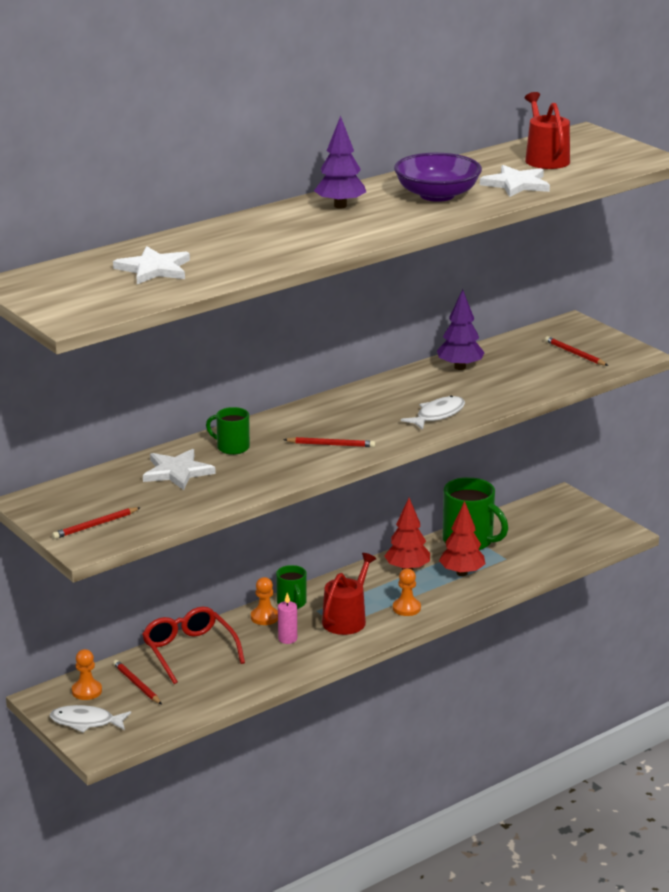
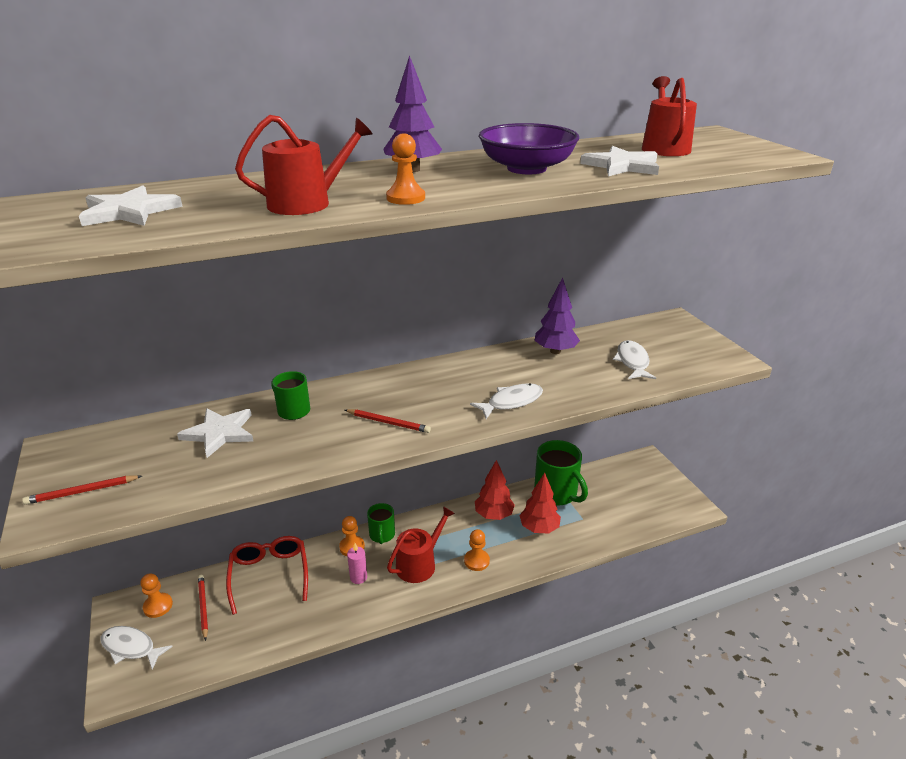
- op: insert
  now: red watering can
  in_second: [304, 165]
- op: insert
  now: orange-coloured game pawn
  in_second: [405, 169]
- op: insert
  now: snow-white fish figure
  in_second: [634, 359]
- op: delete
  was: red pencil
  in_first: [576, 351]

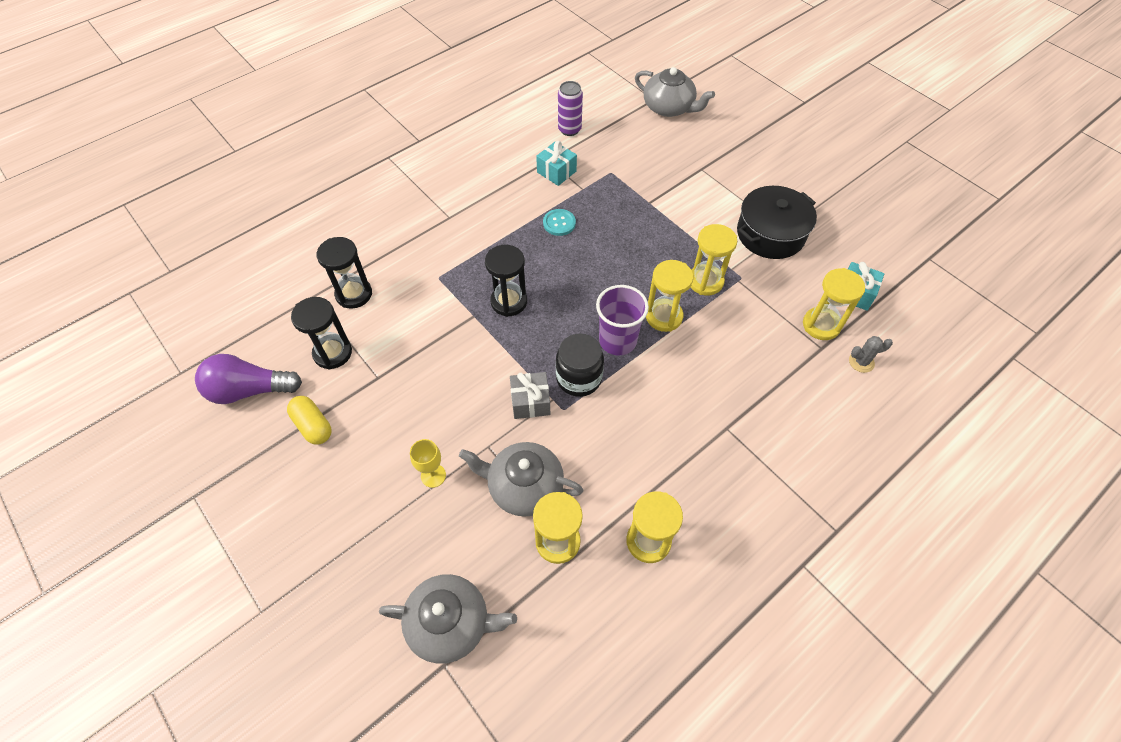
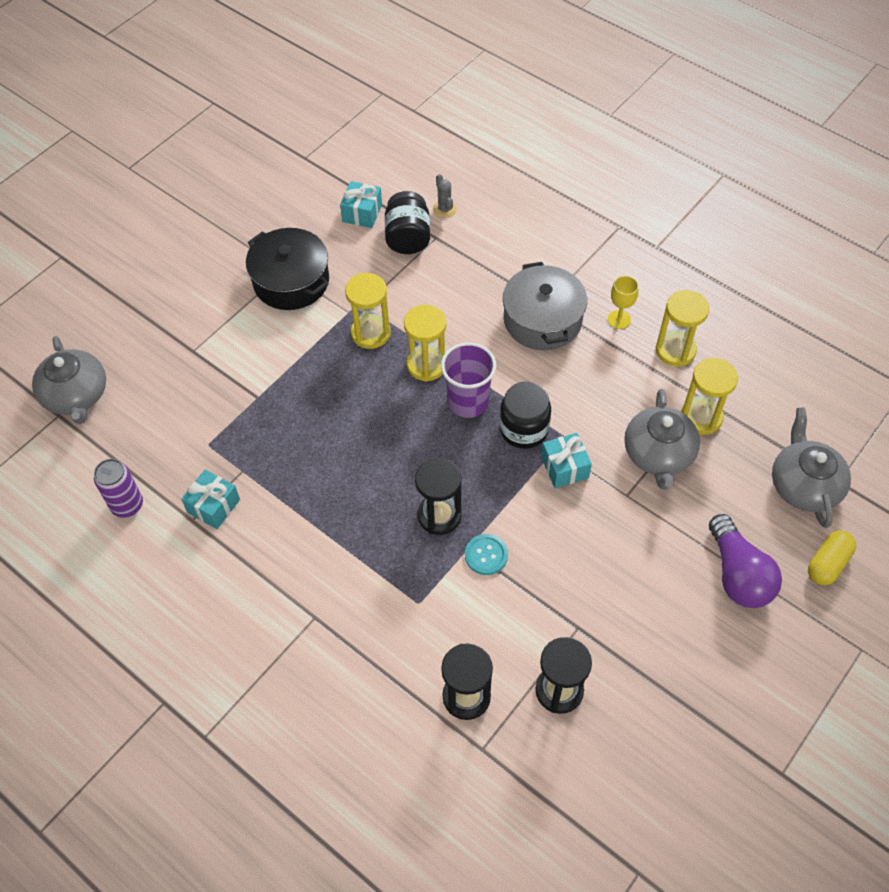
- op: rotate
  was: ash-grey china teapot
  in_first: [675, 92]
  in_second: [69, 380]
  clockwise: 135
- op: replace
  was: yellow hourglass
  now: black preserve jar
  in_first: [834, 304]
  in_second: [407, 222]
- op: move
  was: teal button
  in_first: [559, 222]
  in_second: [486, 554]
- op: insert
  now: ash-grey pot
  in_second: [545, 306]
- op: recolor
  was: ash-grey gift
  now: teal gift
  in_first: [530, 395]
  in_second: [566, 460]
- op: move
  was: yellow goblet
  in_first: [428, 463]
  in_second: [623, 302]
- op: move
  was: royal purple lightbulb
  in_first: [248, 379]
  in_second: [745, 561]
- op: move
  was: yellow pill
  in_first: [309, 420]
  in_second: [832, 558]

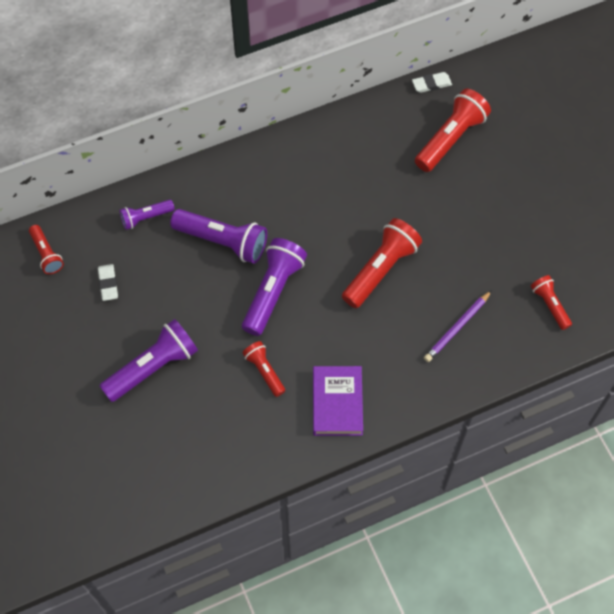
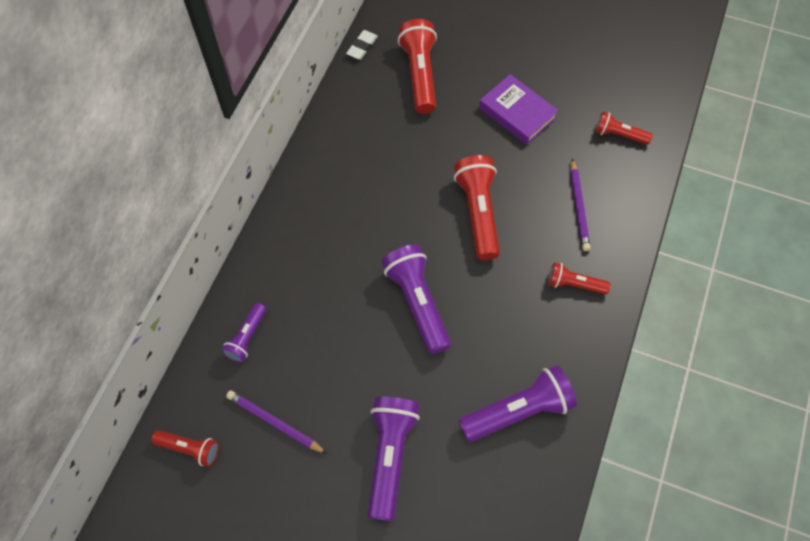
- op: replace
  was: snow-white gum eraser
  now: royal purple pencil
  in_first: [108, 282]
  in_second: [276, 422]
- op: move
  was: royal purple torch
  in_first: [218, 236]
  in_second: [518, 403]
- op: move
  was: royal purple book
  in_first: [338, 401]
  in_second: [519, 109]
- op: move
  was: red torch
  in_first: [264, 369]
  in_second: [579, 278]

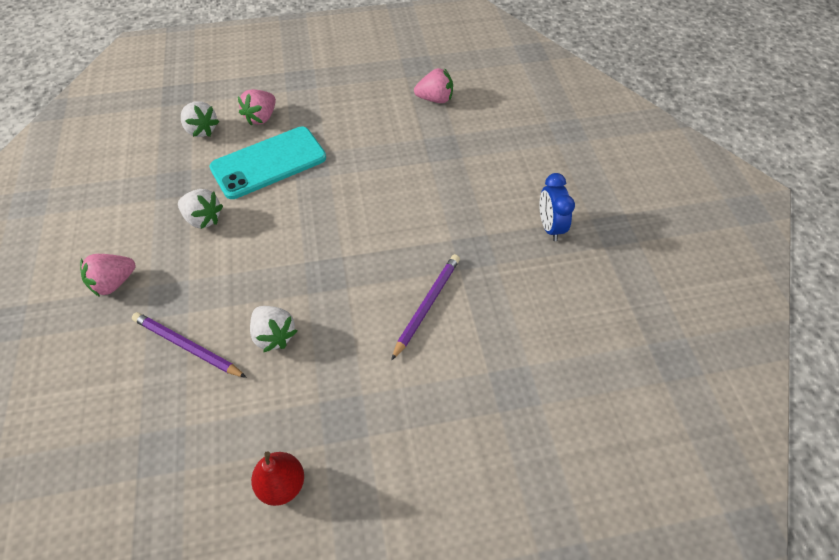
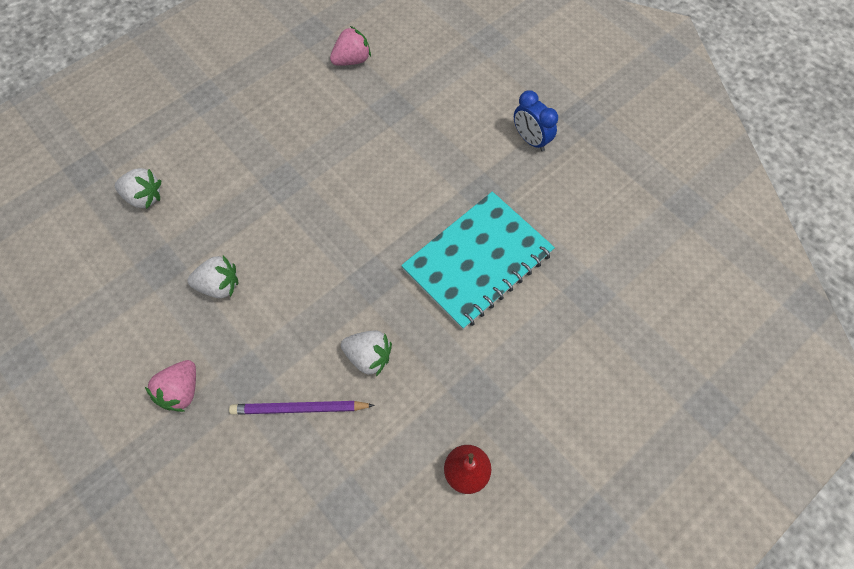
- op: replace
  was: royal purple pencil
  now: teal notepad
  in_first: [425, 307]
  in_second: [478, 261]
- op: delete
  was: teal mobile phone
  in_first: [267, 163]
- op: delete
  was: rosy strawberry
  in_first: [257, 107]

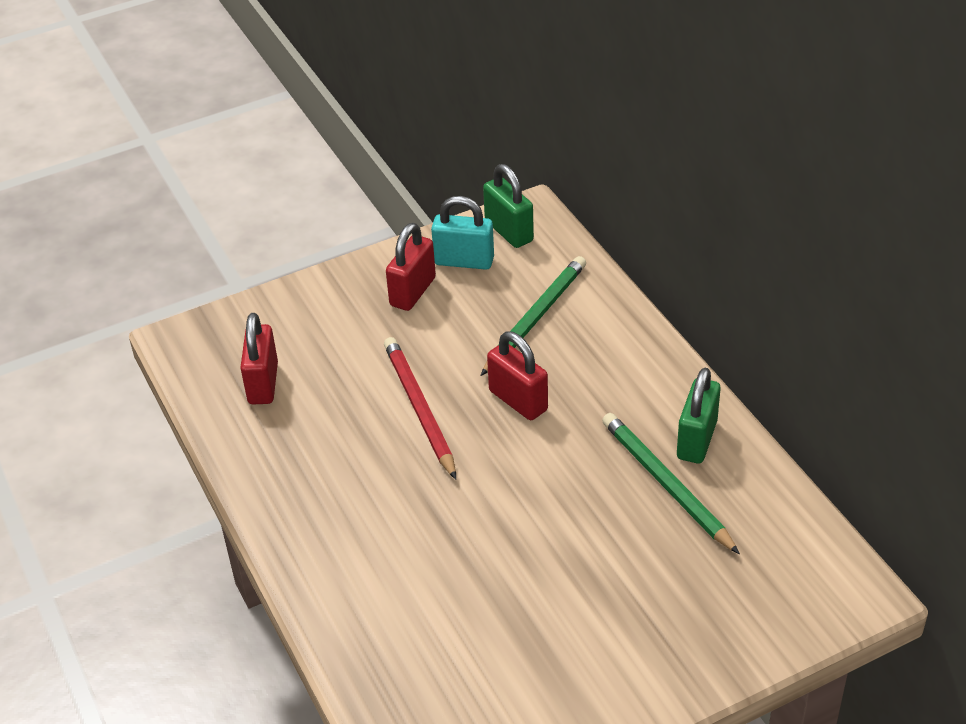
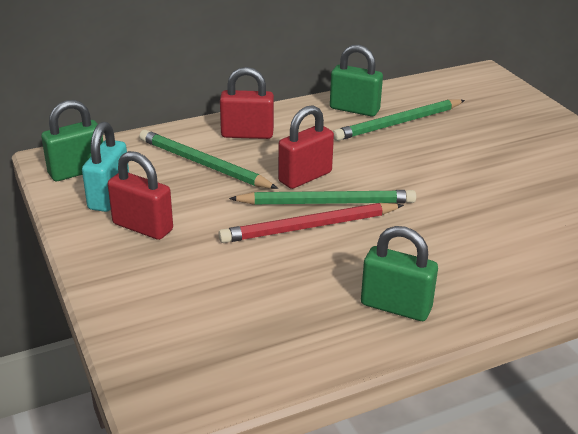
- op: move
  was: red lock
  in_first: [259, 358]
  in_second: [247, 103]
- op: insert
  now: leaf-green pencil
  in_second: [322, 197]
- op: insert
  now: leaf-green lock
  in_second: [399, 273]

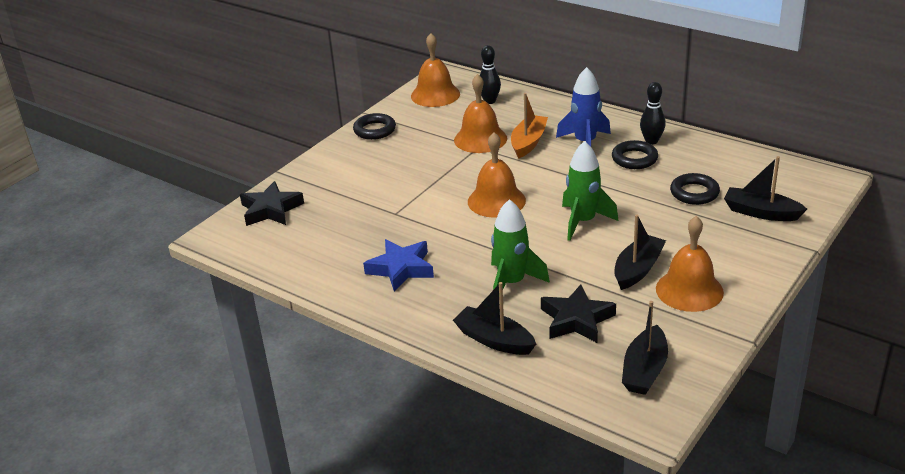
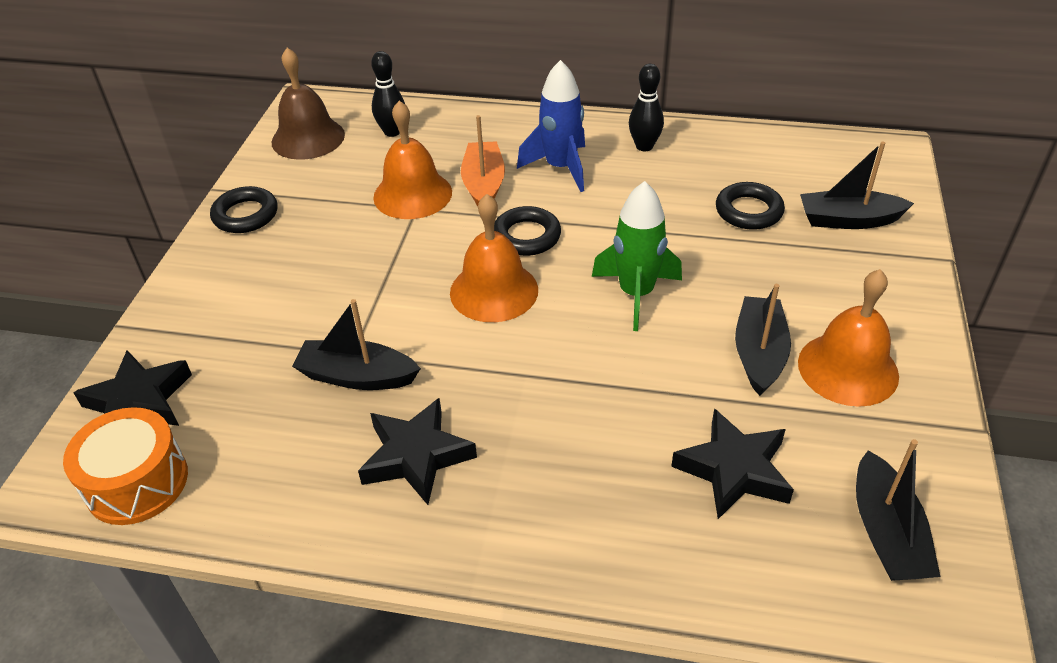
- op: insert
  now: orange-coloured drum
  in_second: [125, 466]
- op: recolor
  was: orange-coloured hand bell
  now: brown hand bell
  in_first: [435, 70]
  in_second: [308, 104]
- op: move
  was: black sailboat
  in_first: [494, 318]
  in_second: [356, 344]
- op: recolor
  was: cobalt star shape
  now: black star shape
  in_first: [398, 265]
  in_second: [417, 451]
- op: move
  was: black ring
  in_first: [635, 154]
  in_second: [527, 231]
- op: delete
  was: leaf-green spaceship
  in_first: [520, 244]

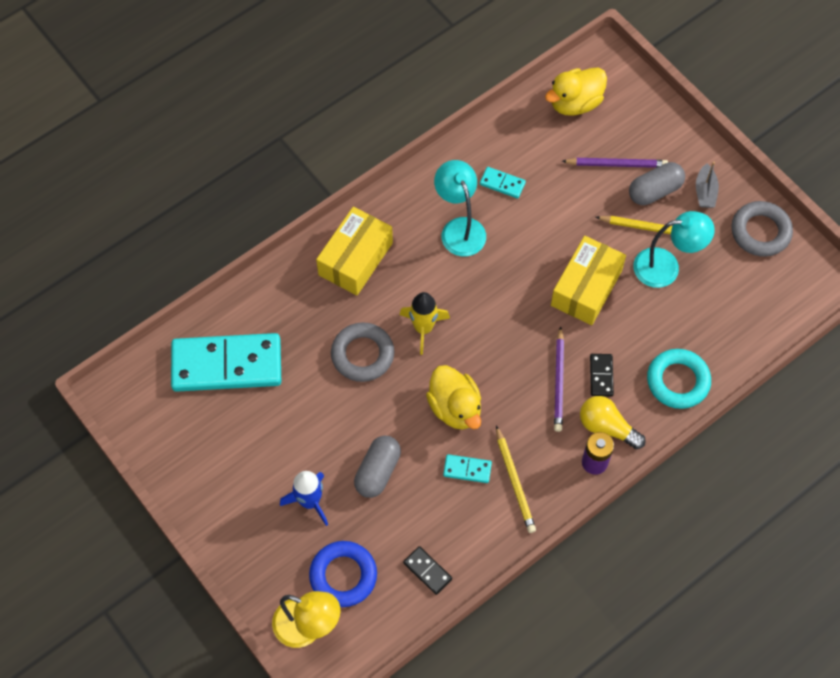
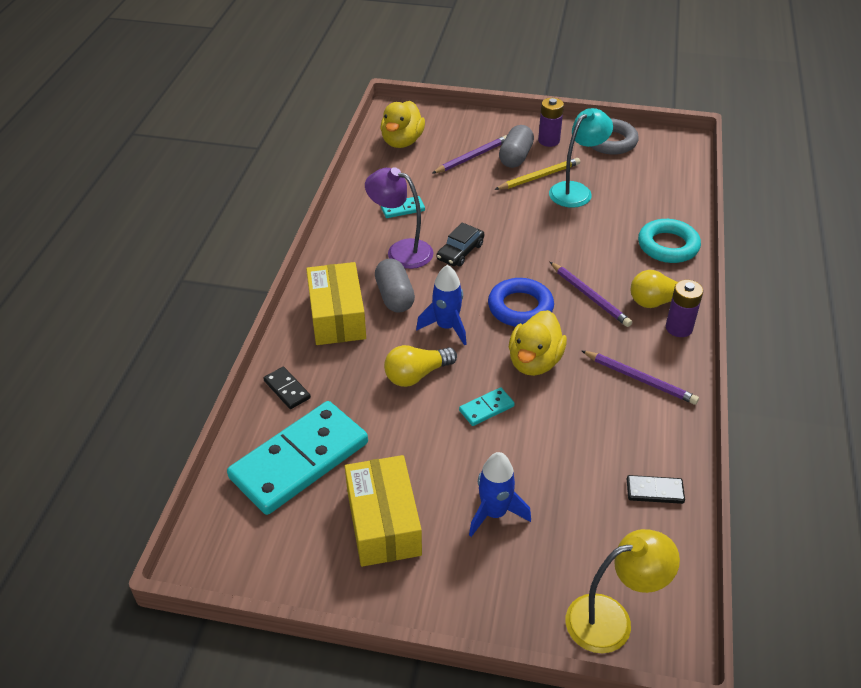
- op: move
  was: black domino
  in_first: [602, 375]
  in_second: [287, 388]
- op: move
  was: yellow parcel
  in_first: [588, 280]
  in_second: [383, 511]
- op: recolor
  was: teal desk lamp
  now: royal purple desk lamp
  in_first: [460, 208]
  in_second: [399, 218]
- op: move
  was: ash-grey pill
  in_first: [377, 467]
  in_second: [395, 286]
- op: replace
  was: ash-grey ring
  now: yellow lightbulb
  in_first: [362, 352]
  in_second: [420, 366]
- op: recolor
  was: yellow spaceship
  now: cobalt spaceship
  in_first: [424, 323]
  in_second: [441, 305]
- op: insert
  now: black toy car
  in_second: [460, 244]
- op: move
  was: teal domino
  in_first: [467, 468]
  in_second: [487, 406]
- op: move
  was: cobalt ring
  in_first: [343, 574]
  in_second: [521, 302]
- op: rotate
  was: yellow toy duck
  in_first: [453, 397]
  in_second: [538, 343]
  clockwise: 90
- op: replace
  was: ash-grey sailboat
  now: royal purple battery
  in_first: [707, 185]
  in_second: [551, 122]
- op: recolor
  was: yellow pencil
  now: royal purple pencil
  in_first: [516, 479]
  in_second: [640, 378]

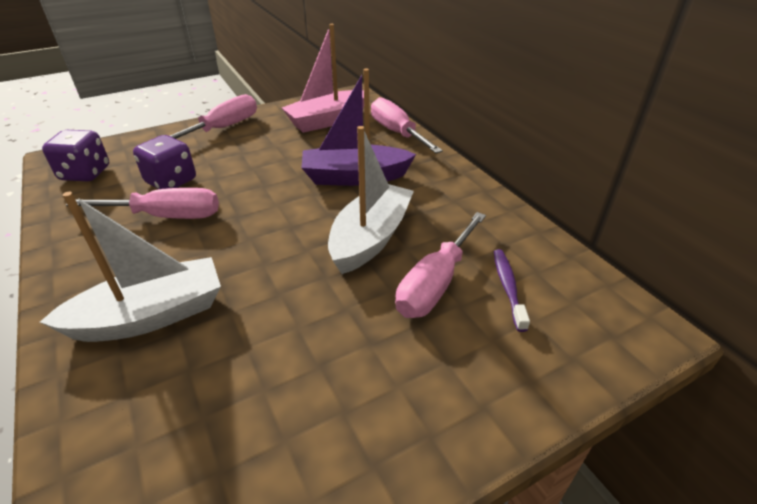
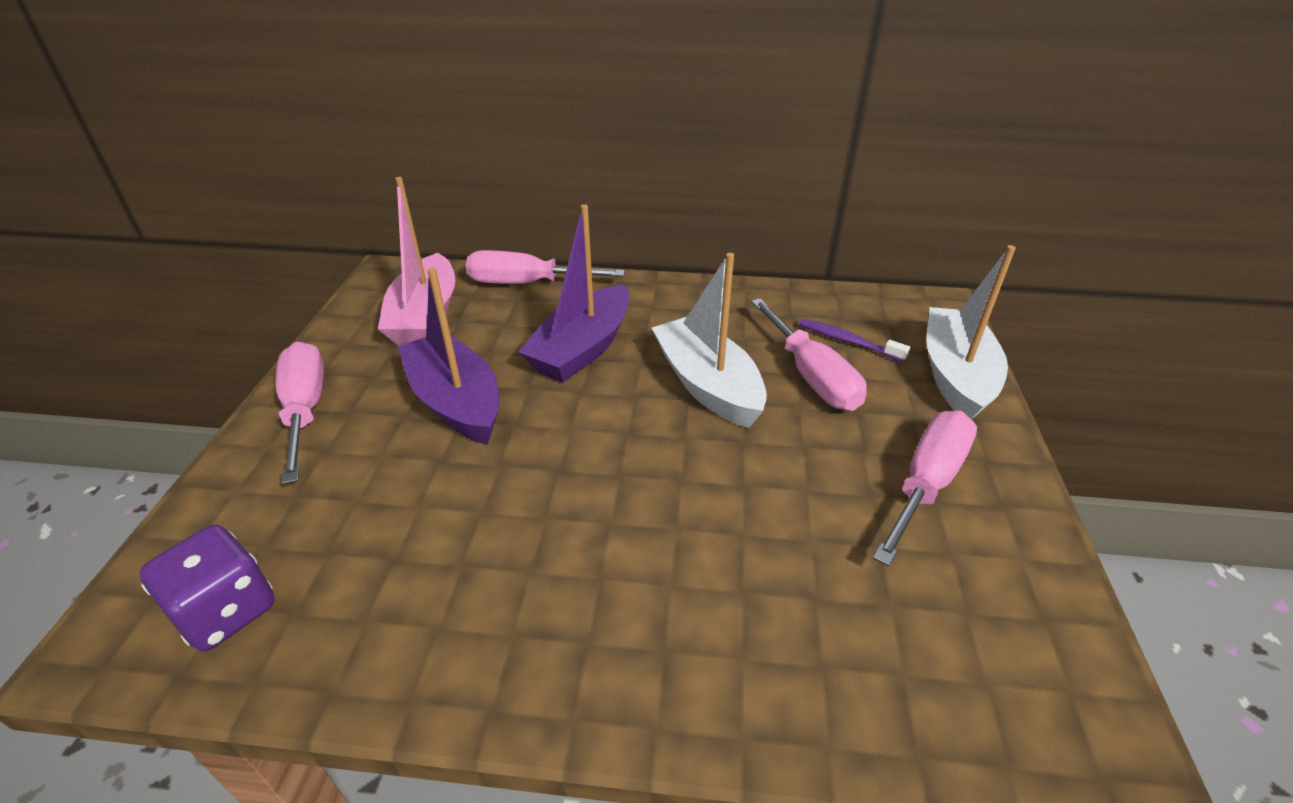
- op: insert
  now: royal purple sailboat
  in_second: [448, 356]
- op: move
  was: rosy flat screwdriver
  in_first: [142, 203]
  in_second: [925, 488]
- op: move
  was: snow-white sailboat
  in_first: [130, 267]
  in_second: [971, 332]
- op: delete
  was: royal purple dice
  in_first: [164, 162]

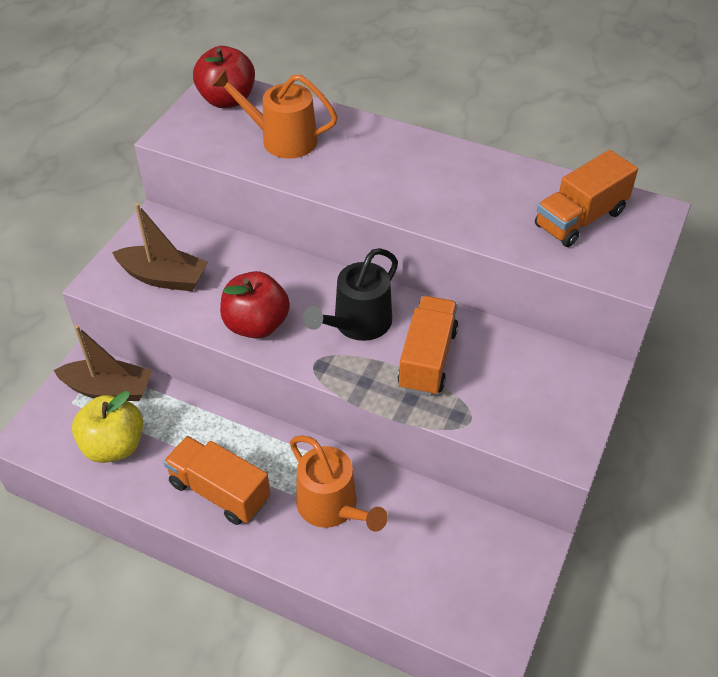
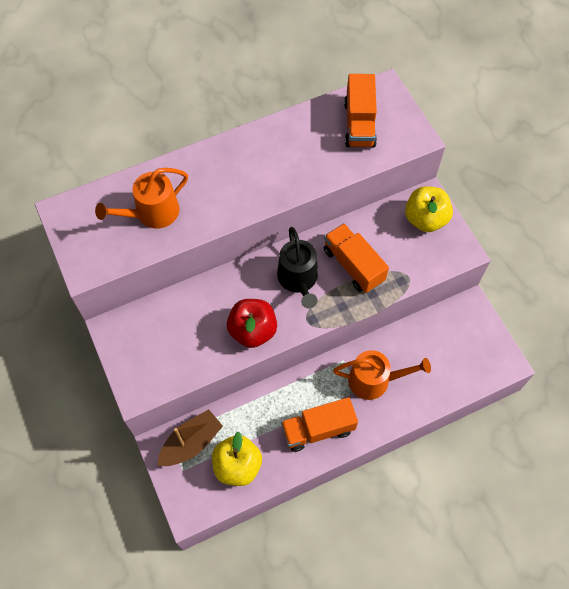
- op: insert
  now: yellow apple fruit
  in_second: [429, 209]
- op: delete
  was: brown sailboat
  in_first: [160, 247]
- op: delete
  was: red apple fruit
  in_first: [224, 77]

